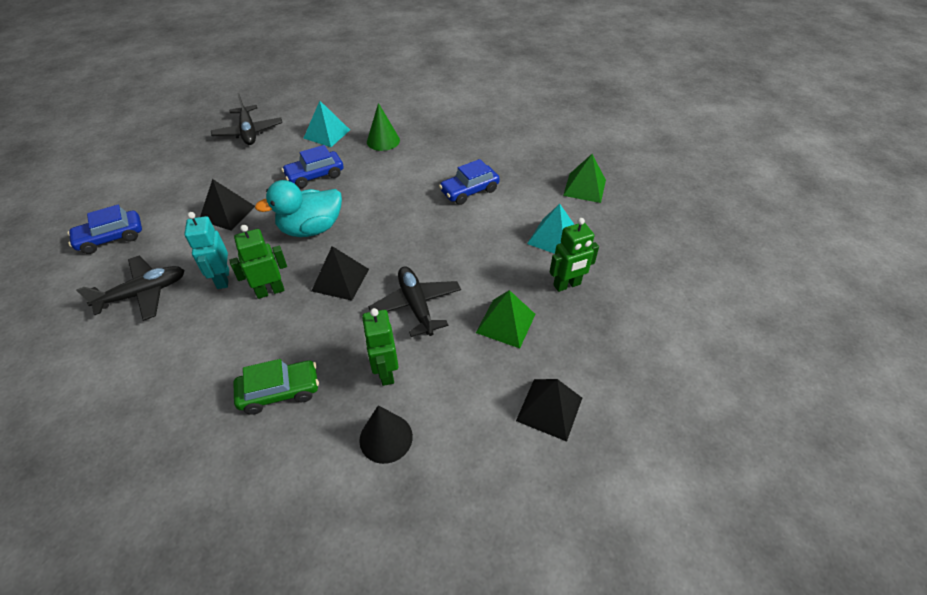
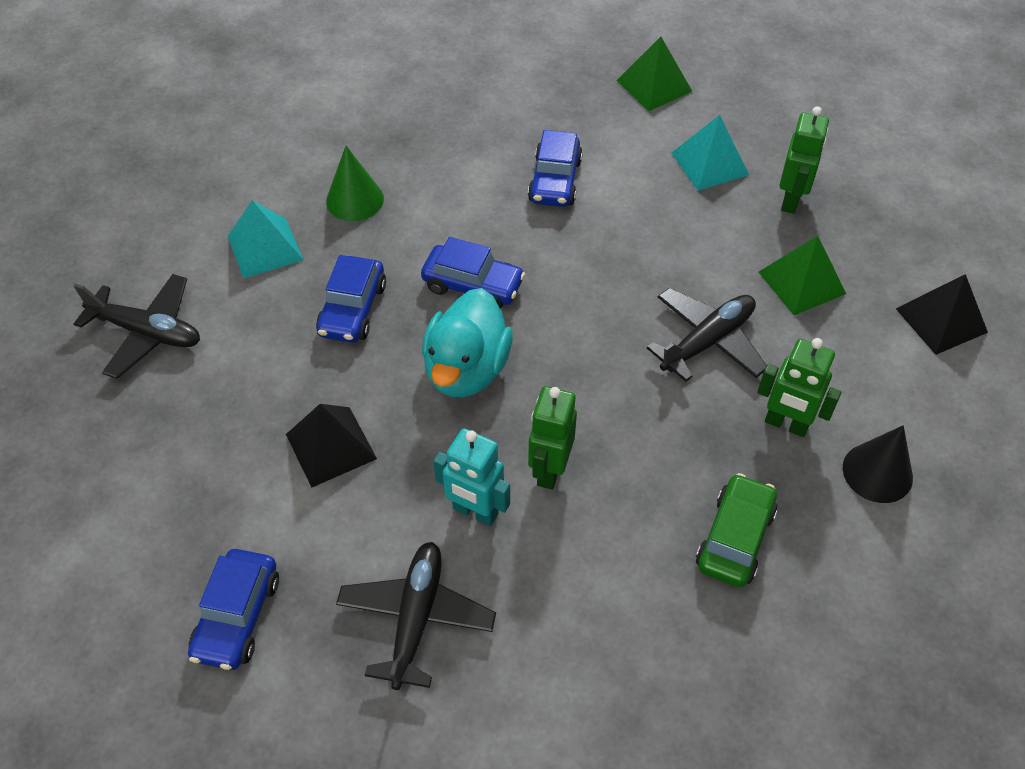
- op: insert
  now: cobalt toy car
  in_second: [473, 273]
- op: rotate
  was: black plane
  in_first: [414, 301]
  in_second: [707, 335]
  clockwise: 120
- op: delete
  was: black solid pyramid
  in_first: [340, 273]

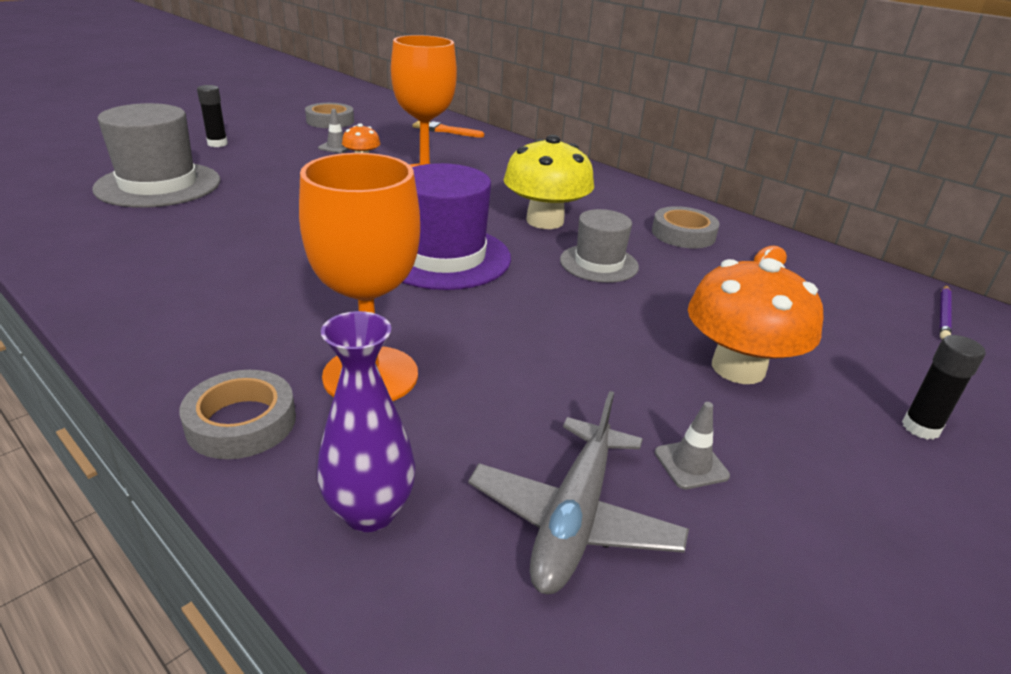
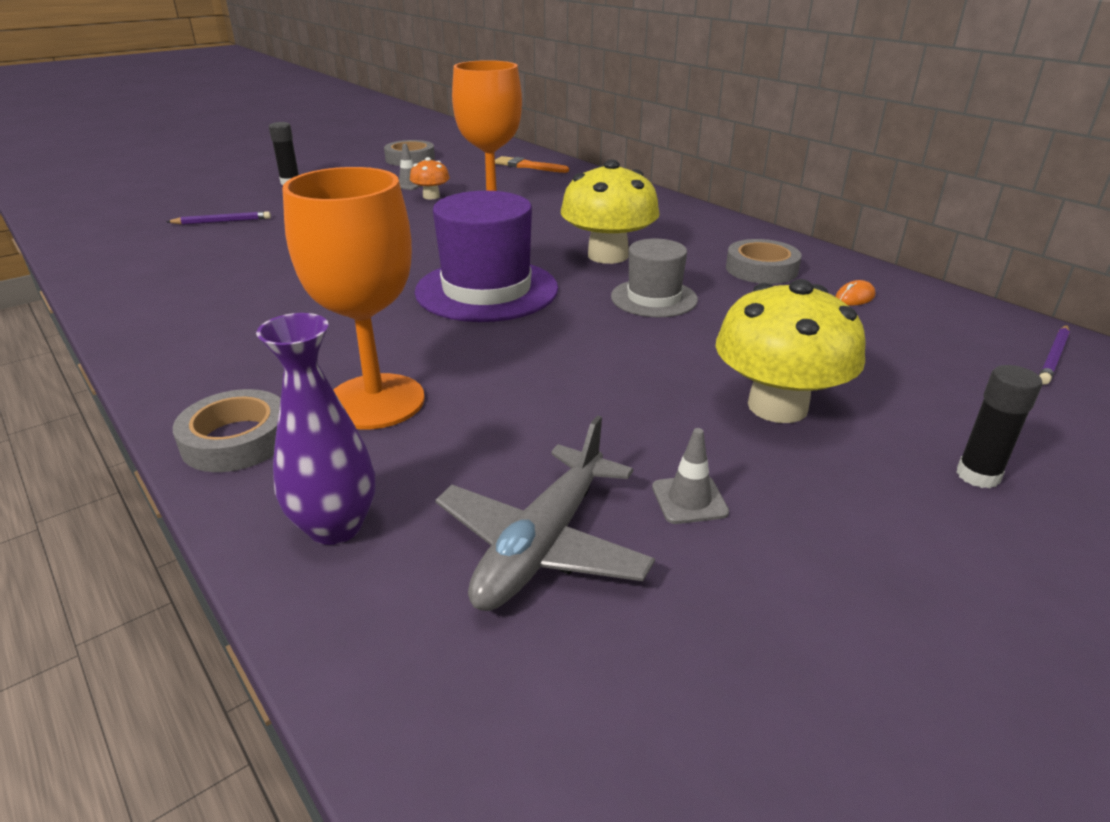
- op: replace
  was: ash-grey top hat
  now: royal purple pencil
  in_first: [156, 155]
  in_second: [218, 218]
- op: recolor
  was: orange-coloured fungus
  now: yellow fungus
  in_first: [755, 321]
  in_second: [790, 351]

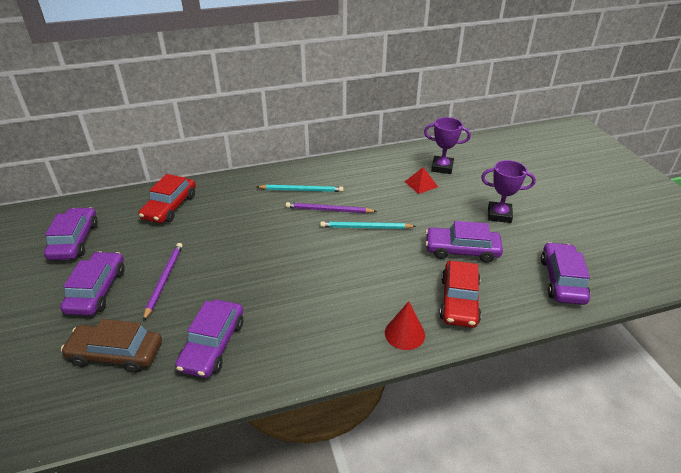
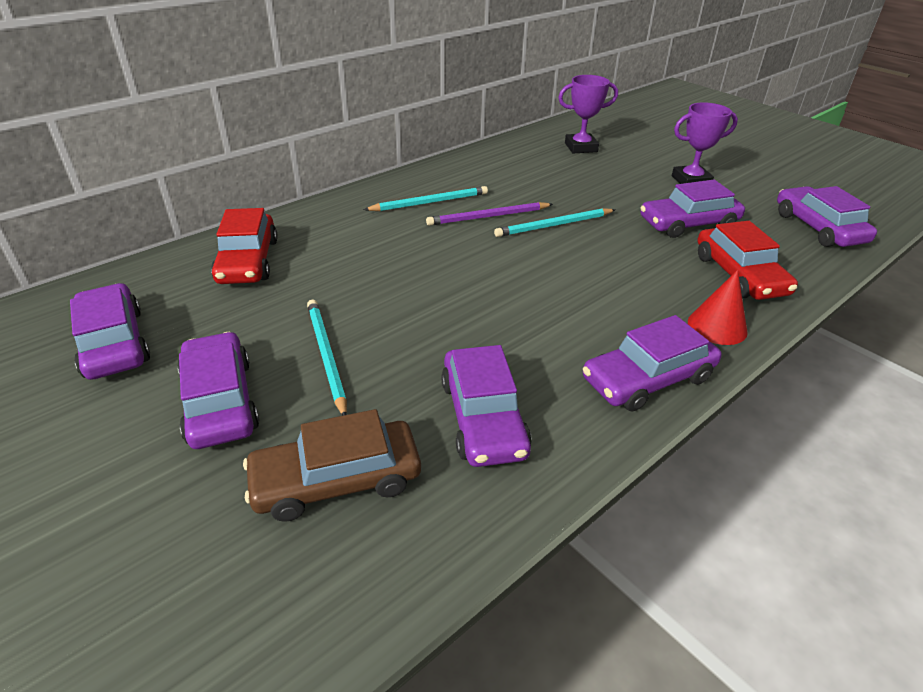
- op: recolor
  was: royal purple pencil
  now: teal pencil
  in_first: [163, 282]
  in_second: [327, 358]
- op: insert
  now: royal purple toy car
  in_second: [652, 363]
- op: delete
  was: red solid pyramid
  in_first: [421, 180]

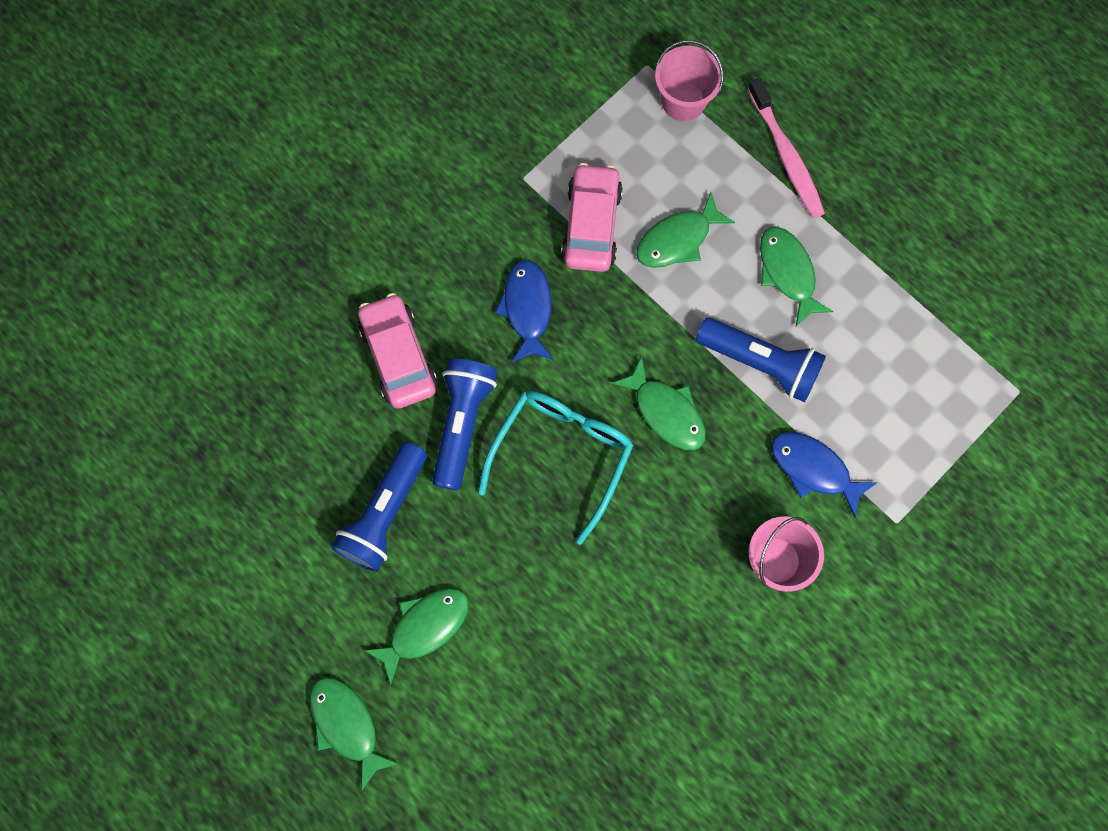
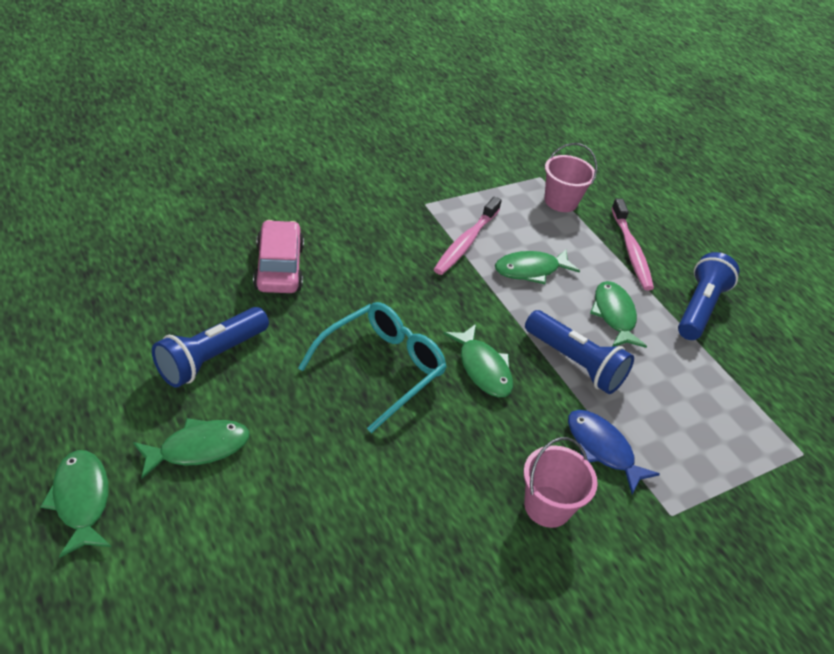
- op: replace
  was: rosy toy car
  now: rosy tooth brush
  in_first: [592, 217]
  in_second: [468, 236]
- op: move
  was: cobalt torch
  in_first: [465, 424]
  in_second: [708, 296]
- op: delete
  was: cobalt fish figure
  in_first: [524, 311]

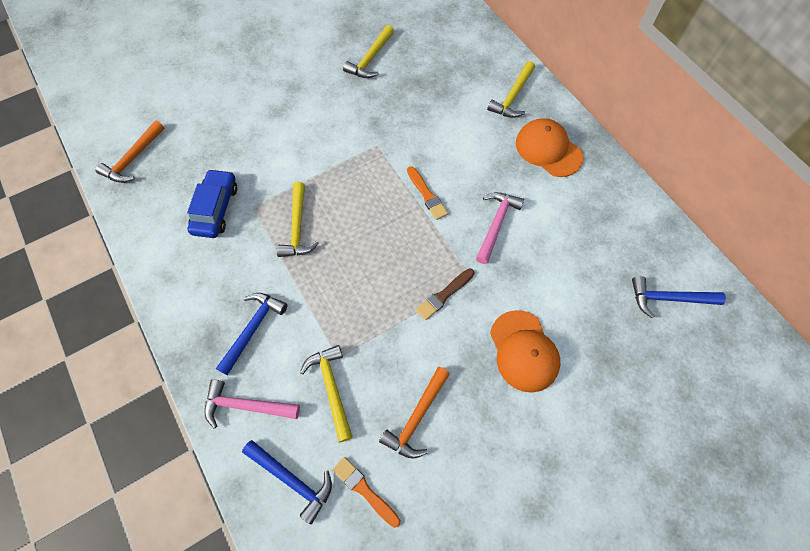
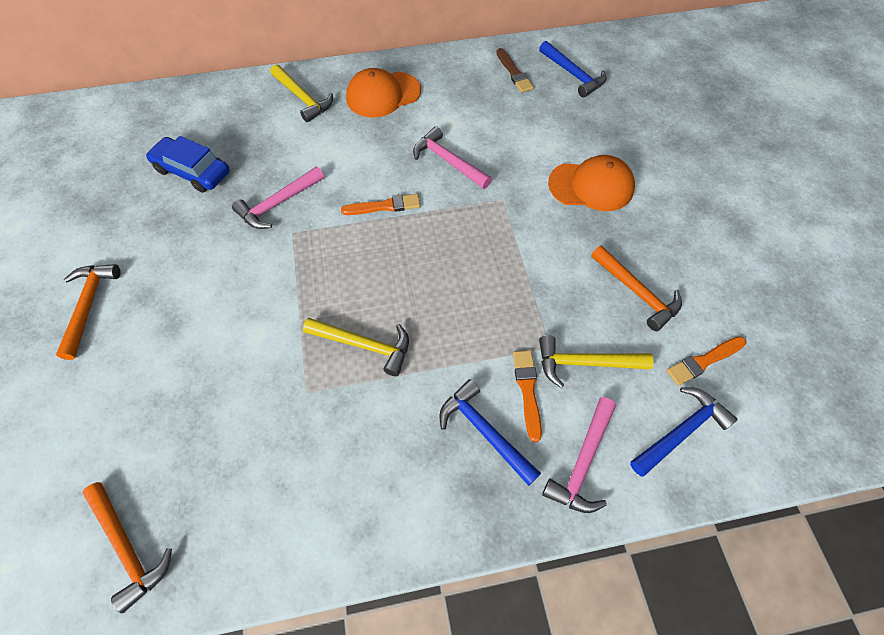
- op: insert
  now: orange-coloured hammer
  in_second: [88, 312]
- op: move
  was: cobalt toy car
  in_first: [212, 203]
  in_second: [188, 164]
- op: insert
  now: rosy hammer
  in_second: [278, 197]
- op: move
  was: brown paint brush
  in_first: [445, 294]
  in_second: [515, 70]
- op: insert
  now: orange-coloured paint brush
  in_second: [527, 396]
- op: rotate
  was: cobalt hammer
  in_first: [679, 297]
  in_second: [573, 69]
  clockwise: -60
- op: delete
  was: yellow hammer
  in_first: [368, 51]

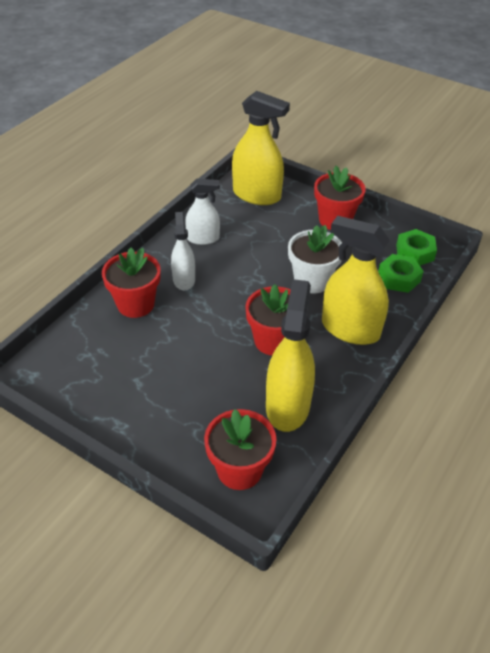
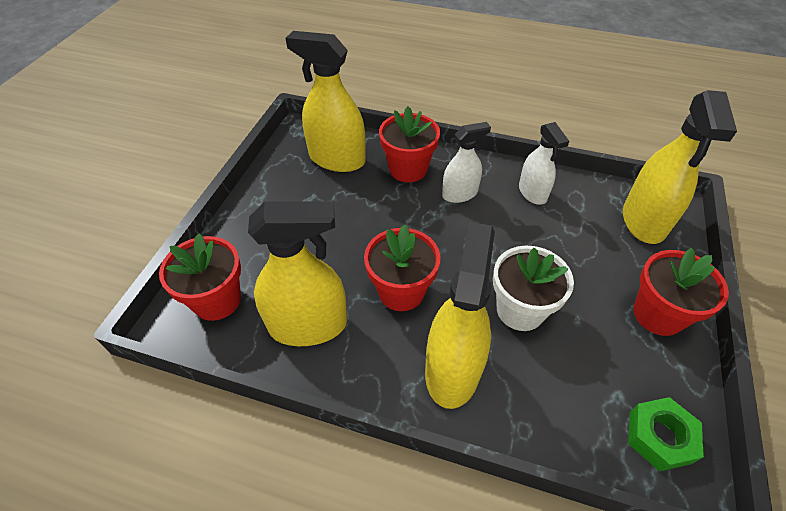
- op: insert
  now: yellow sprayer
  in_second: [326, 101]
- op: delete
  was: leaf-green nut
  in_first: [401, 273]

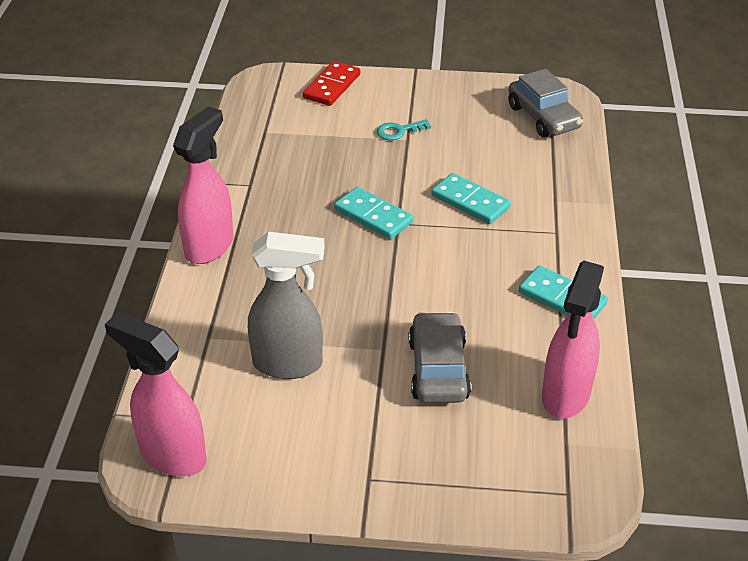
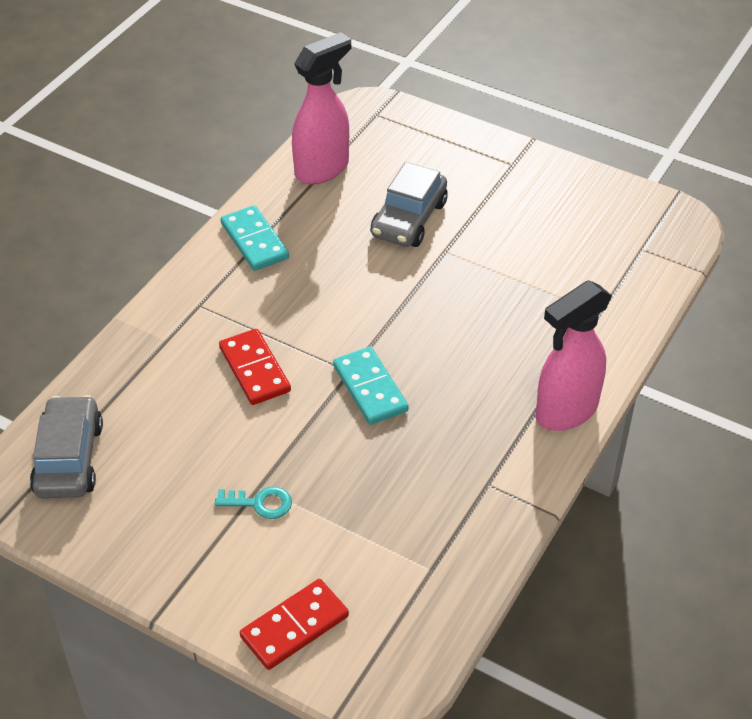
- op: recolor
  was: teal domino
  now: red domino
  in_first: [471, 198]
  in_second: [255, 367]
- op: delete
  was: rosy sprayer
  in_first: [156, 394]
- op: delete
  was: ash-grey sprayer
  in_first: [286, 305]

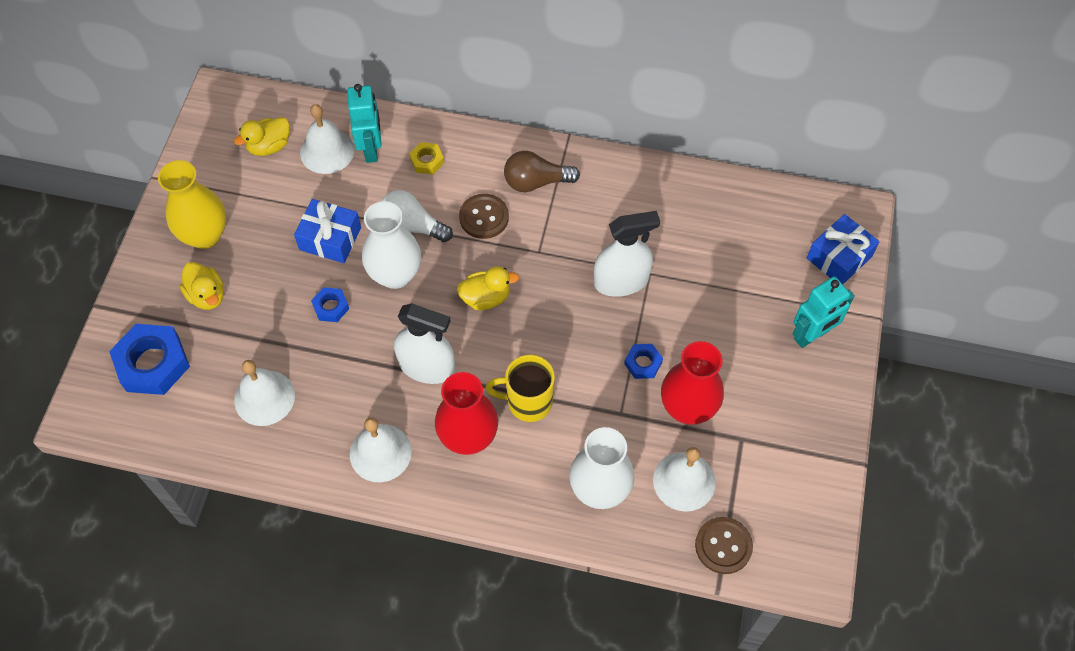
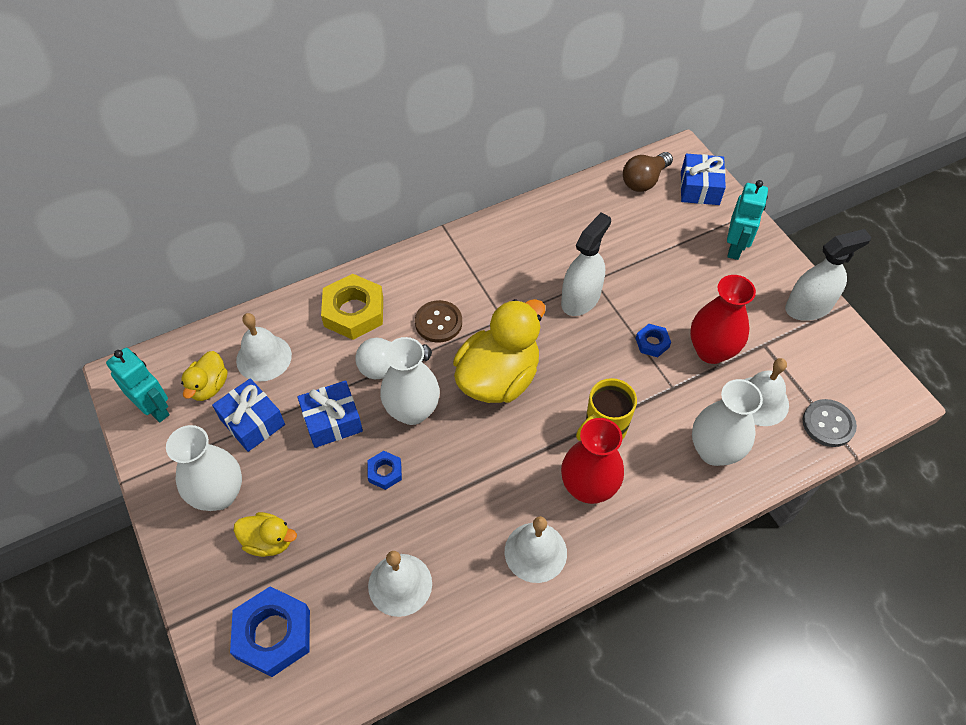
- op: move
  was: teal toy robot
  in_first: [364, 123]
  in_second: [137, 385]
- op: recolor
  was: yellow vase
  now: snow-white vase
  in_first: [192, 204]
  in_second: [204, 468]
- op: insert
  now: cobalt gift
  in_second: [248, 415]
- op: resize
  was: yellow nut
  in_first: [426, 158]
  in_second: [352, 307]
  ratio: 1.98
- op: resize
  was: yellow toy duck
  in_first: [488, 288]
  in_second: [499, 351]
  ratio: 1.98
- op: move
  was: brown lightbulb
  in_first: [542, 171]
  in_second: [648, 172]
- op: move
  was: snow-white sprayer
  in_first: [424, 343]
  in_second: [828, 275]
- op: recolor
  was: brown button
  now: ash-grey button
  in_first: [724, 545]
  in_second: [830, 423]

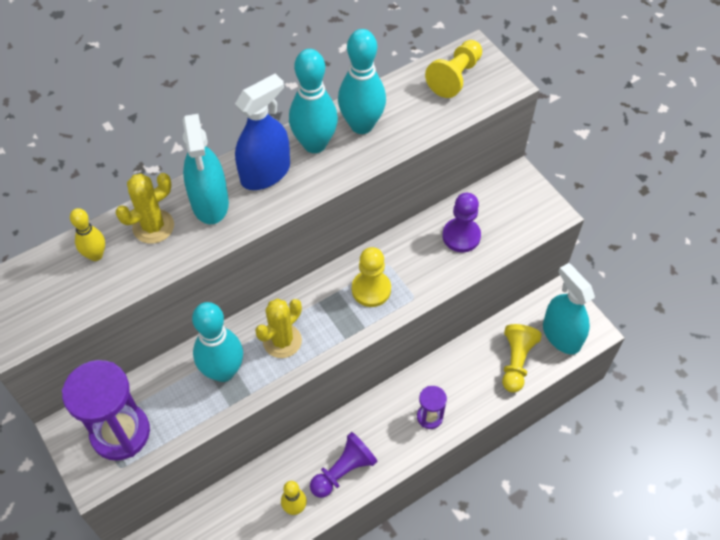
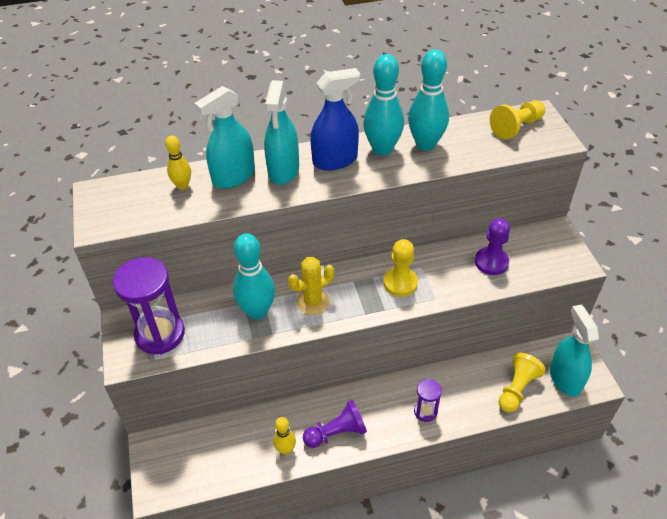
- op: replace
  was: yellow prickly plant
  now: teal sprayer
  in_first: [145, 208]
  in_second: [224, 137]

